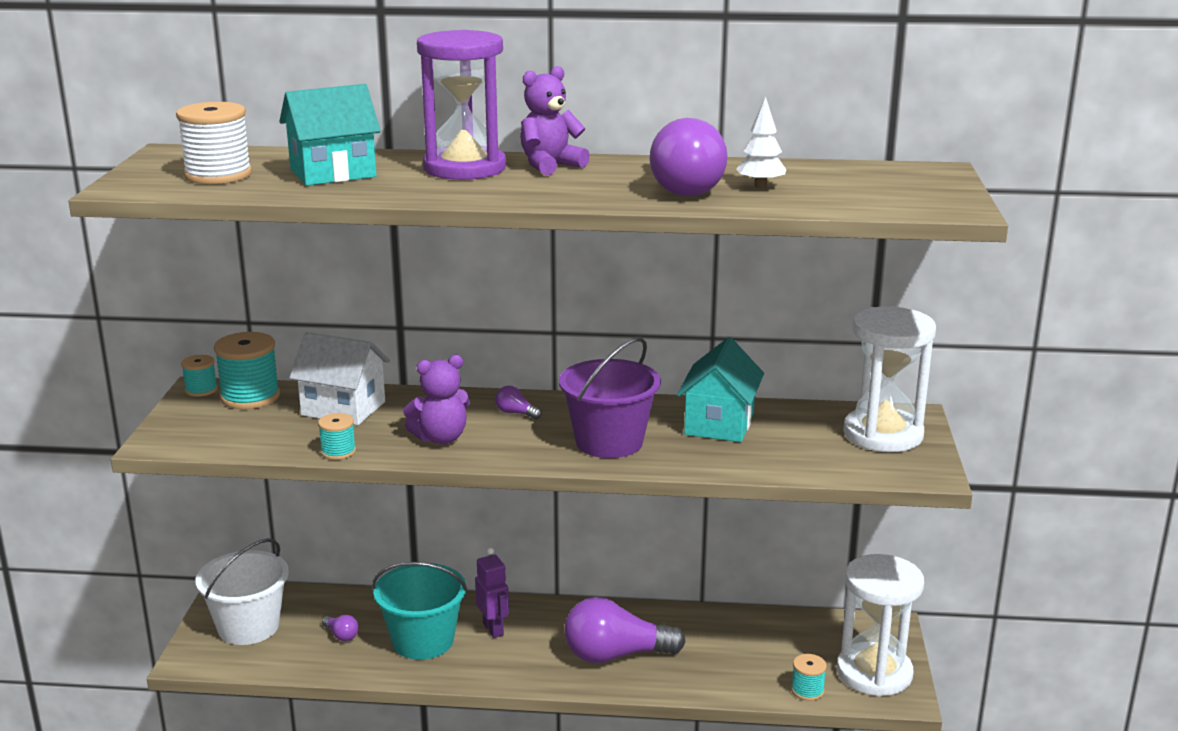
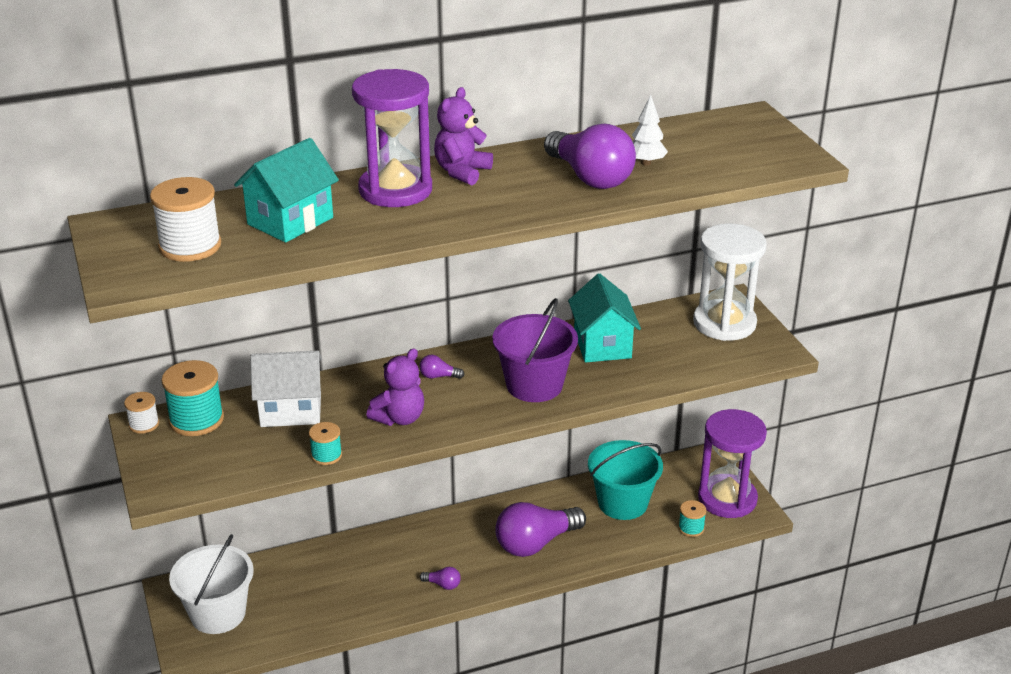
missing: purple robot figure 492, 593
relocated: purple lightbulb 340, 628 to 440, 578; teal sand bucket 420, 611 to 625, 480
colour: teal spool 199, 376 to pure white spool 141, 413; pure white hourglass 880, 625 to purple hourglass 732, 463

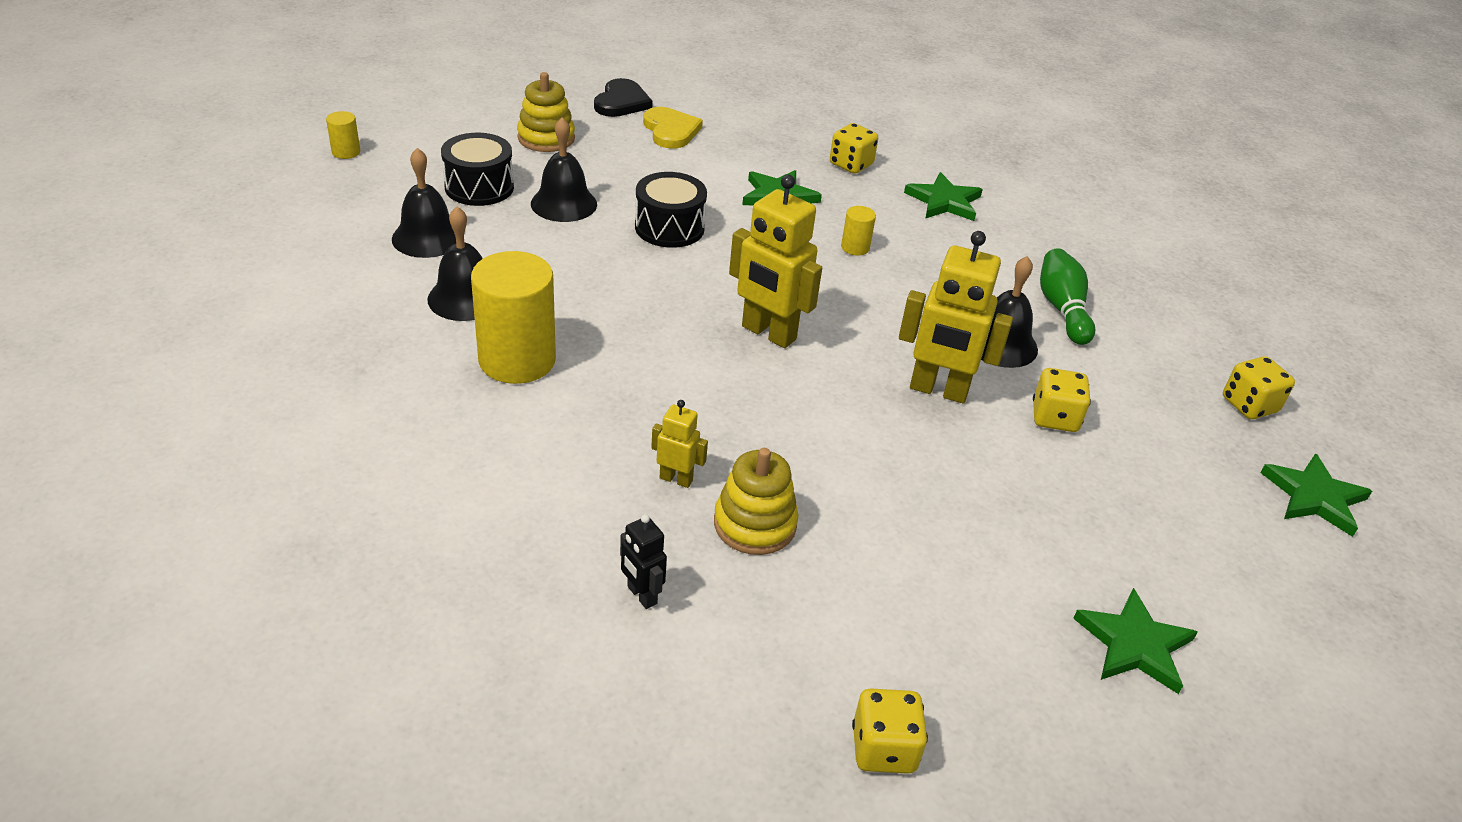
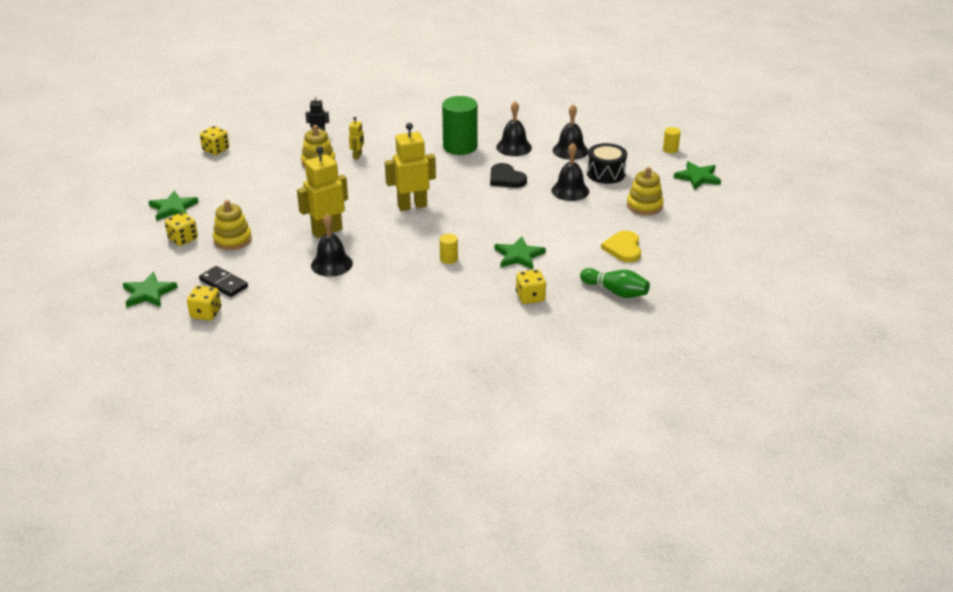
missing: jet-black toy drum 671, 210
appeared: jet-black domino piece 223, 281; bright yellow stacking toy 232, 225
relocated: jet-black heart 623, 97 to 508, 175; green star shape 943, 196 to 697, 175; bright yellow dice 1062, 400 to 181, 229; green skittle 1068, 296 to 615, 283
colour: bright yellow cylinder 513, 317 to green cylinder 460, 125
spun: bright yellow heart 673, 127 = 621, 246 75 degrees clockwise; bright yellow robot figure 679, 444 = 356, 138 45 degrees counterclockwise

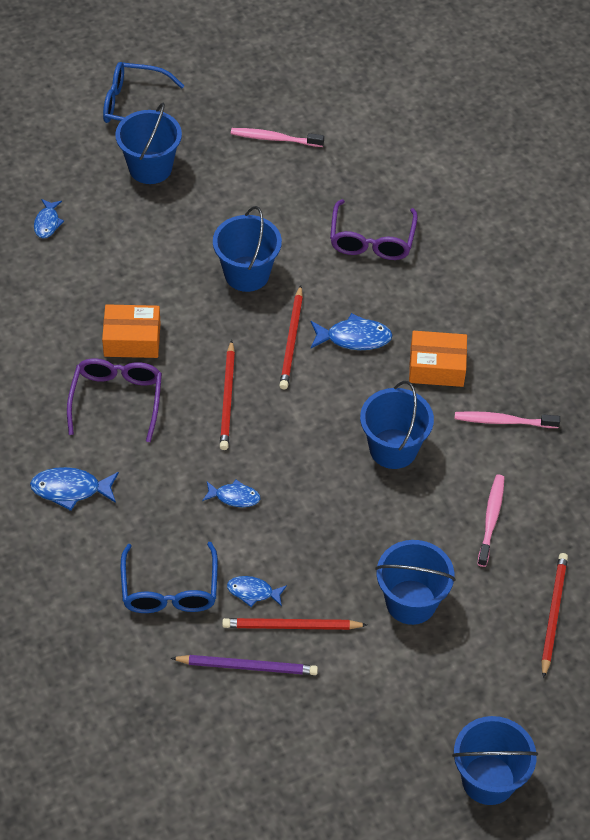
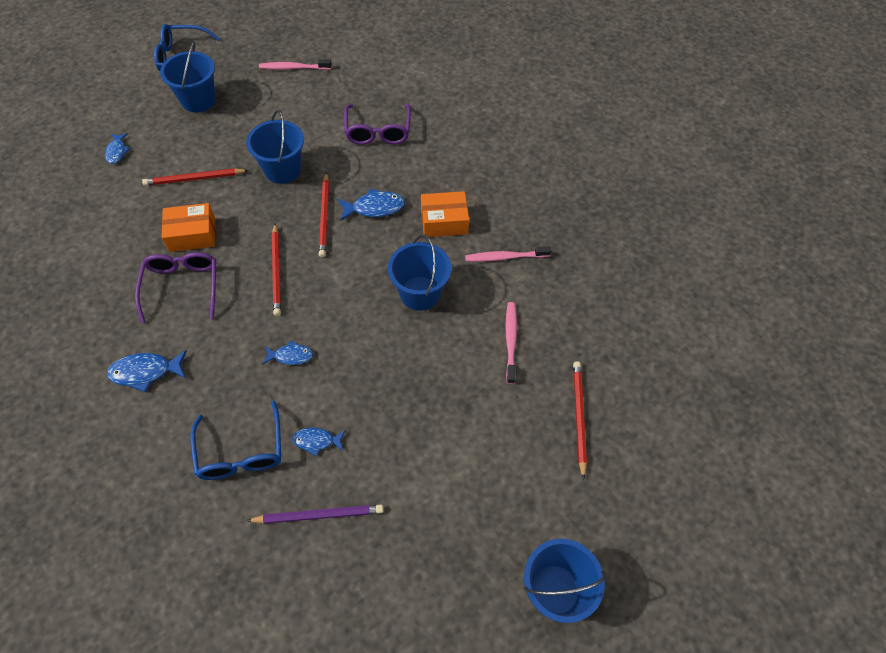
missing: cobalt sand bucket 415, 582
relocated: scarlet wooden pencil 294, 624 to 195, 177

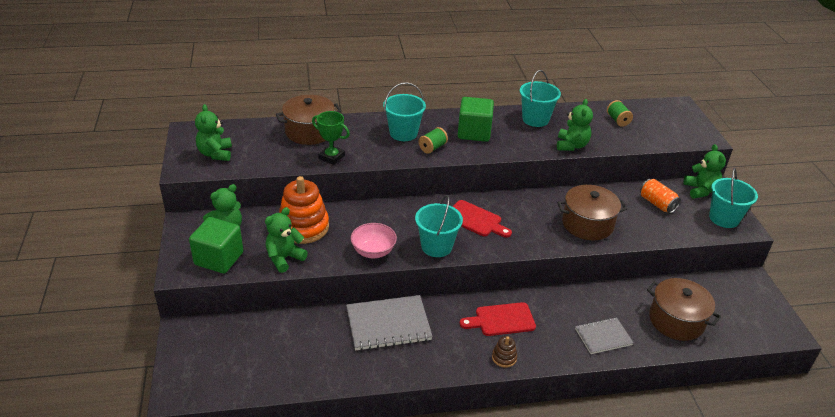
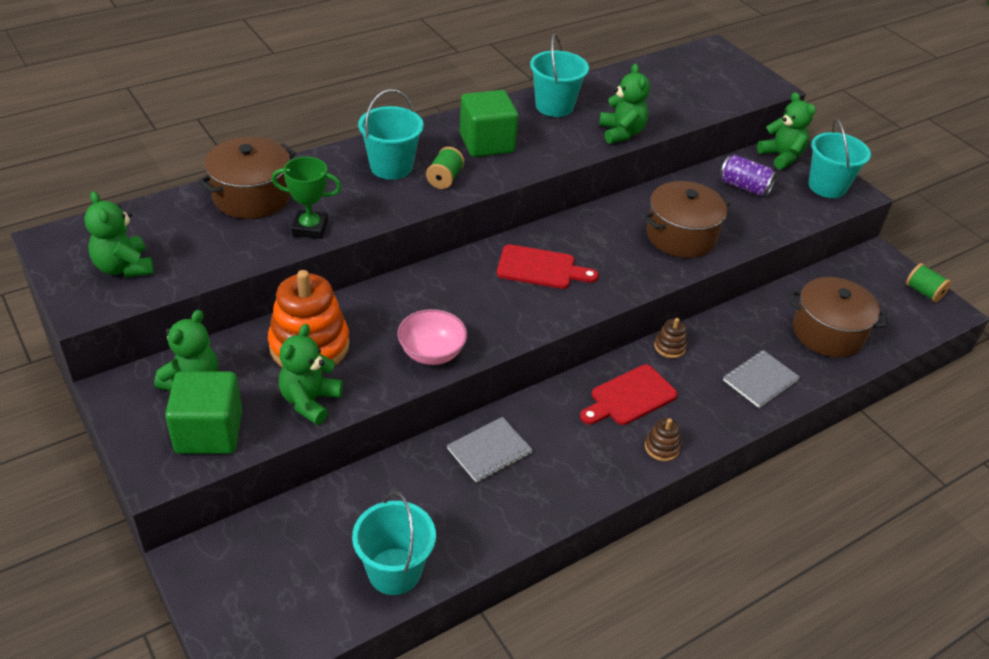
appeared: brown stacking toy 670, 338
relocated: teal sand bucket 439, 226 to 394, 543; green spool 620, 113 to 928, 282
colour: orange soda can 660, 196 to purple soda can 748, 175
size: ash-grey notepad 389, 323 = 490, 449 x0.61

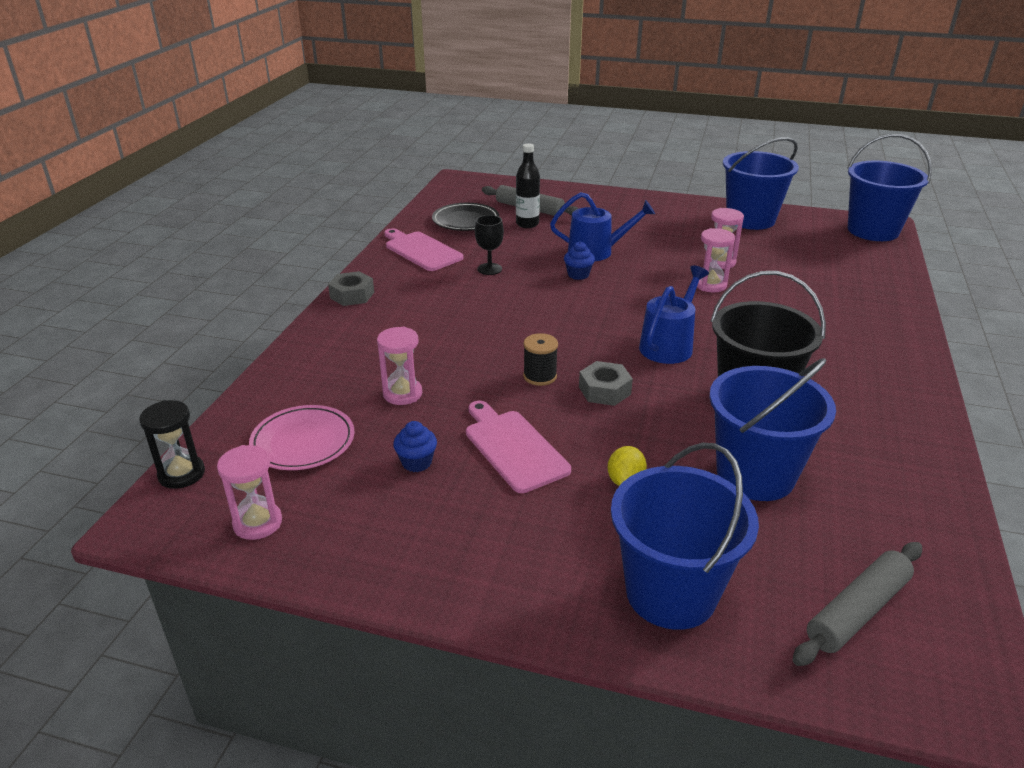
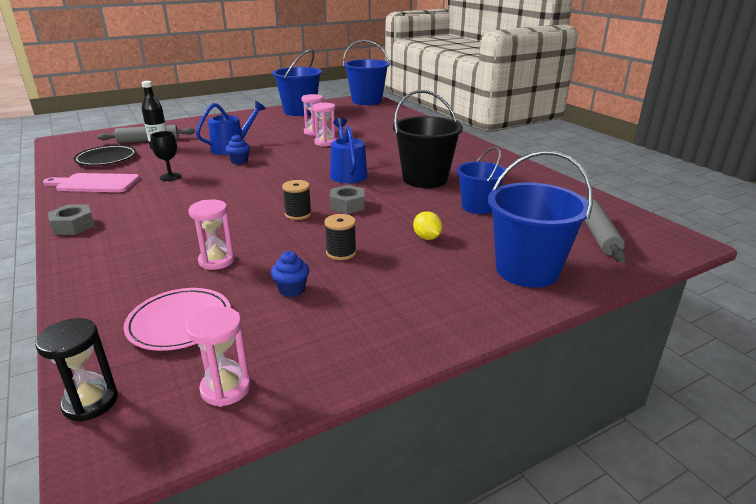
exchanged: pink chopping board 518, 447 to jet-black spool 340, 237
size: cobalt sand bucket 772, 429 = 482, 180 x0.65

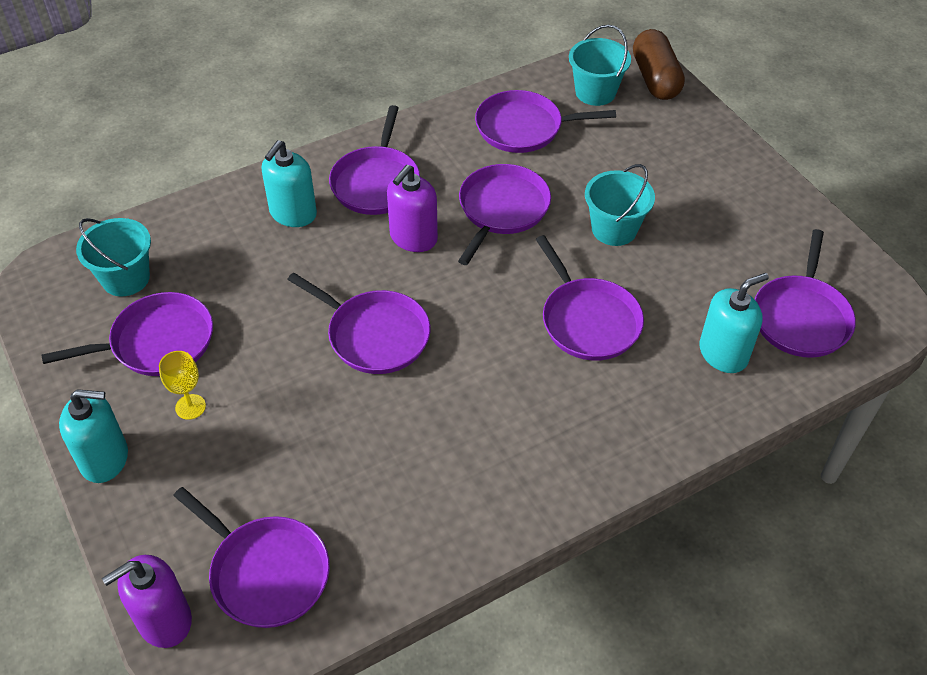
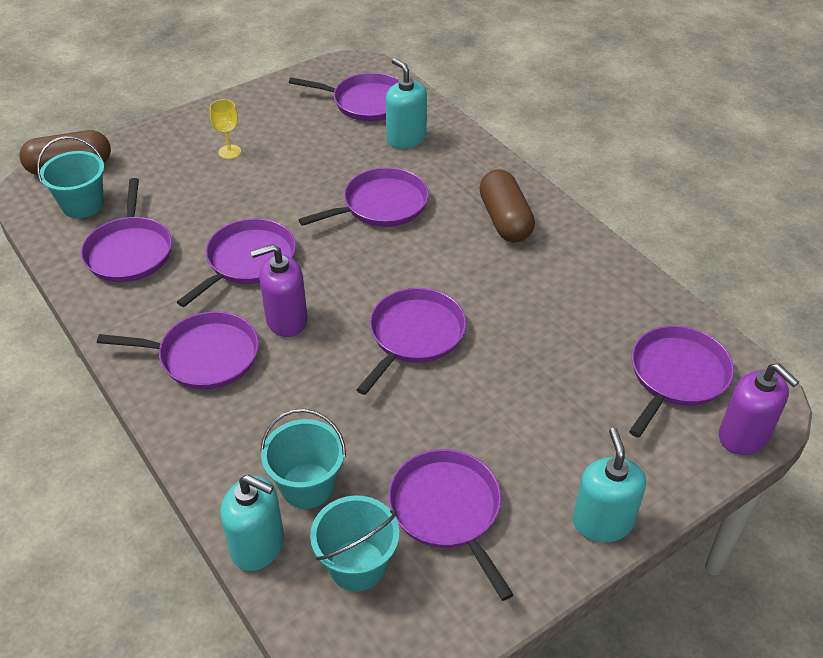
appeared: brown pill 507, 205
relocated: bright yellow goblet 182, 385 to 225, 129; teal soap pump 289, 183 to 252, 523; teal sand bucket 620, 205 to 303, 459
spun: purple soap pump 412, 208 = 279, 290 135 degrees clockwise; purple pan 504, 214 = 236, 262 105 degrees clockwise

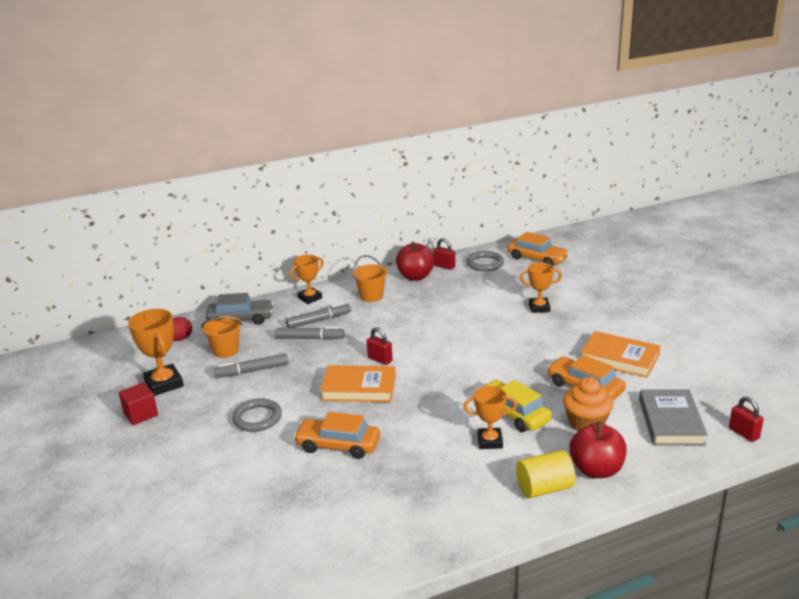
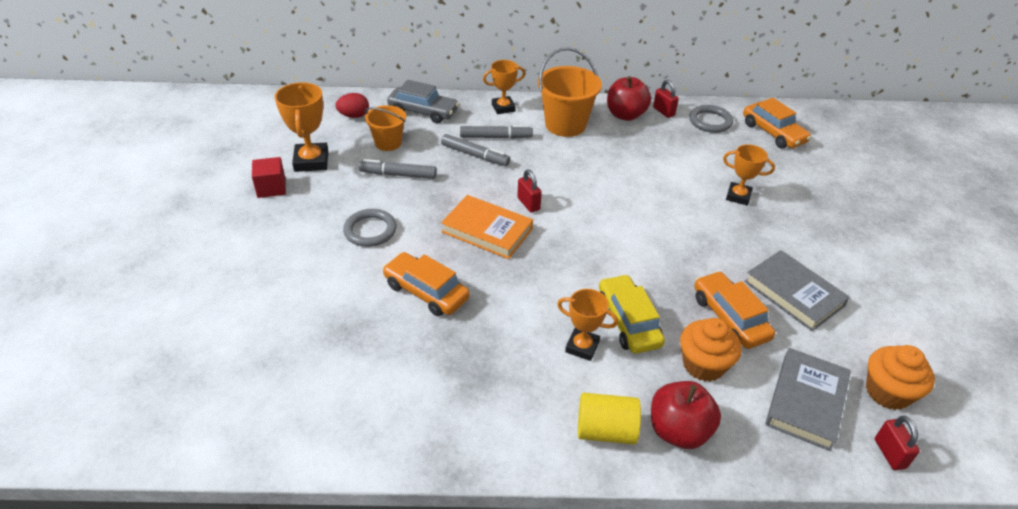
appeared: orange cupcake 900, 377
colour: orange book 620, 354 to ash-grey book 797, 290
size: orange sand bucket 370, 278 = 570, 92 x1.61

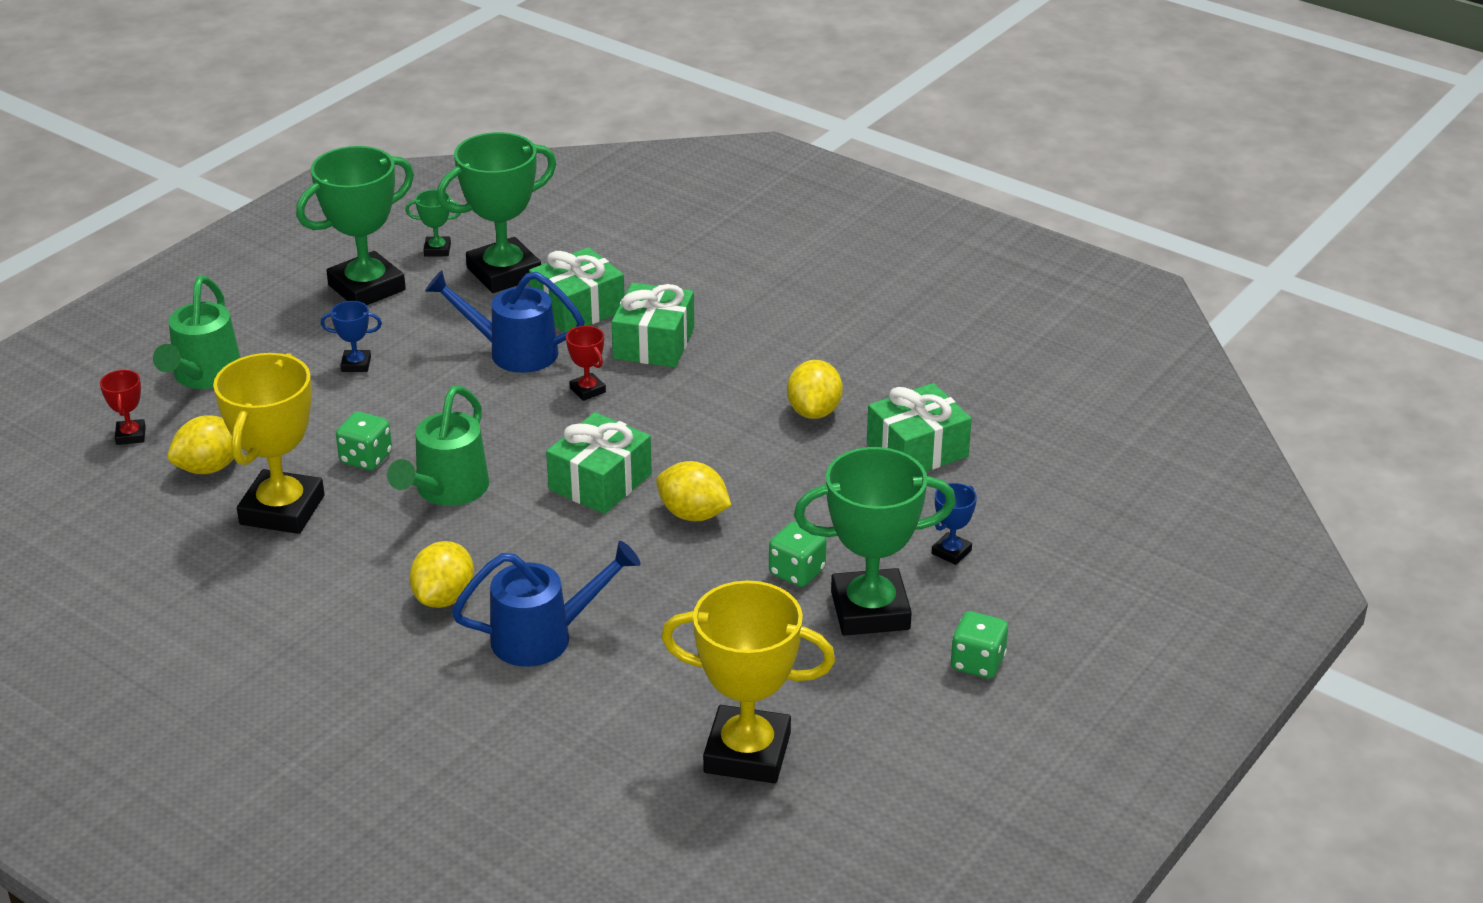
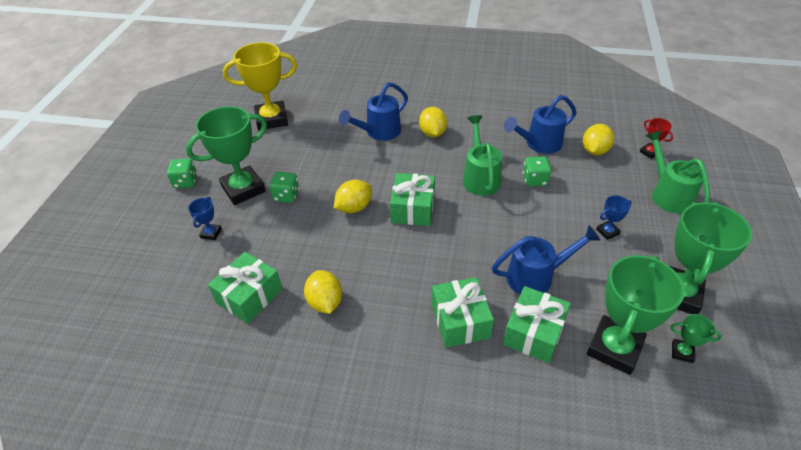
missing: scarlet prize cup 586, 363
exchanged: bright yellow prize cup 268, 443 to cobalt sprinkling can 540, 124
spun: green prize cup 433, 223 = 696, 338 45 degrees clockwise; bright yellow citrus fruit 693, 491 = 353, 196 45 degrees counterclockwise

